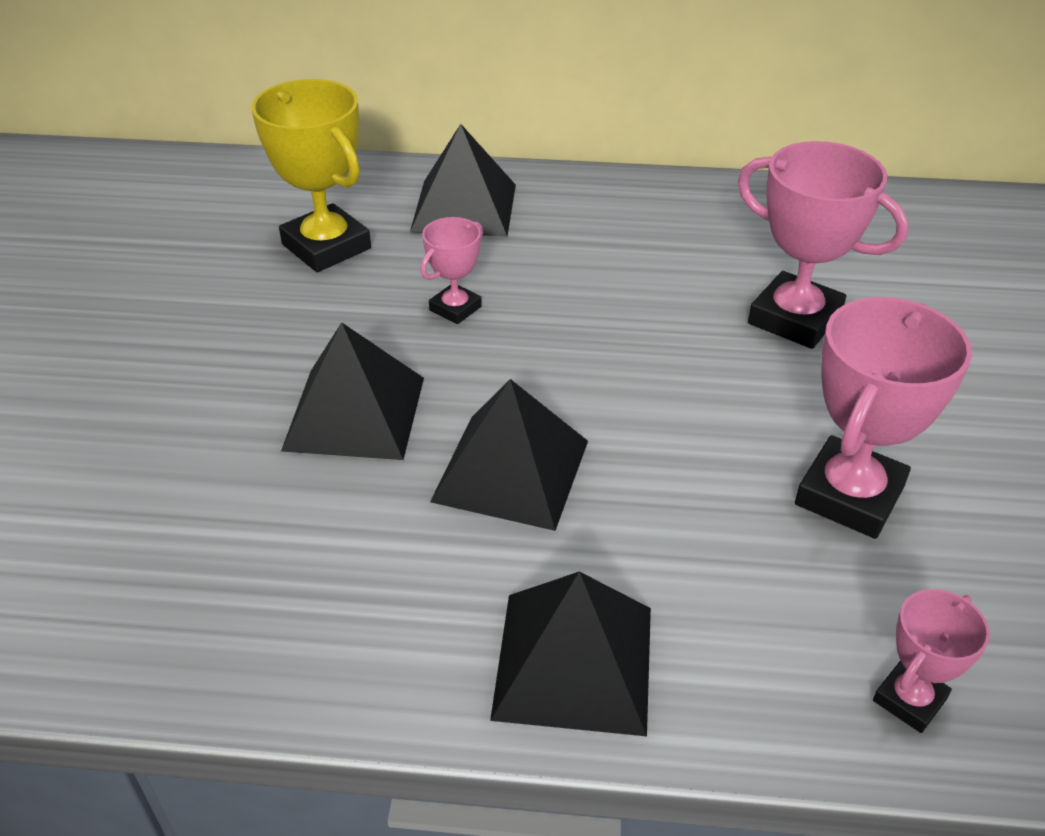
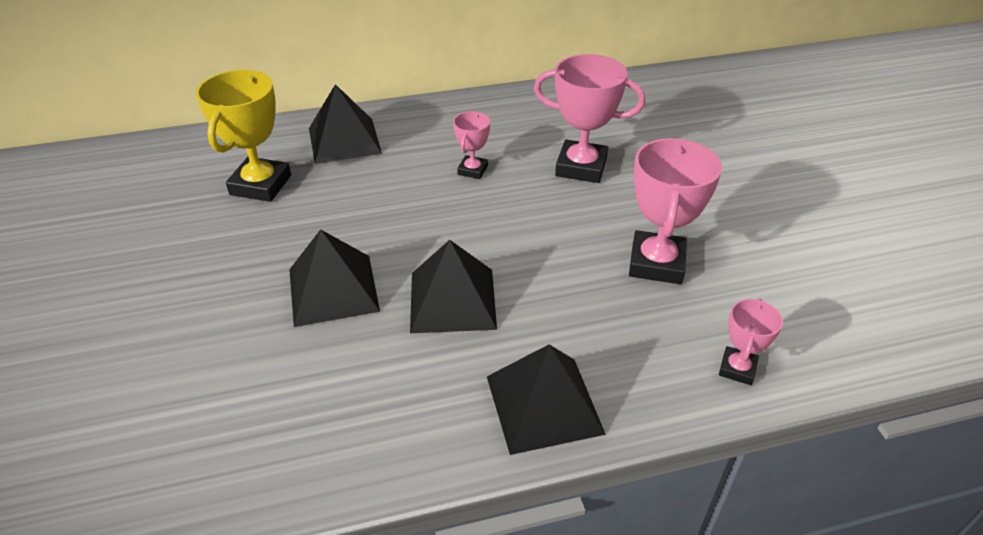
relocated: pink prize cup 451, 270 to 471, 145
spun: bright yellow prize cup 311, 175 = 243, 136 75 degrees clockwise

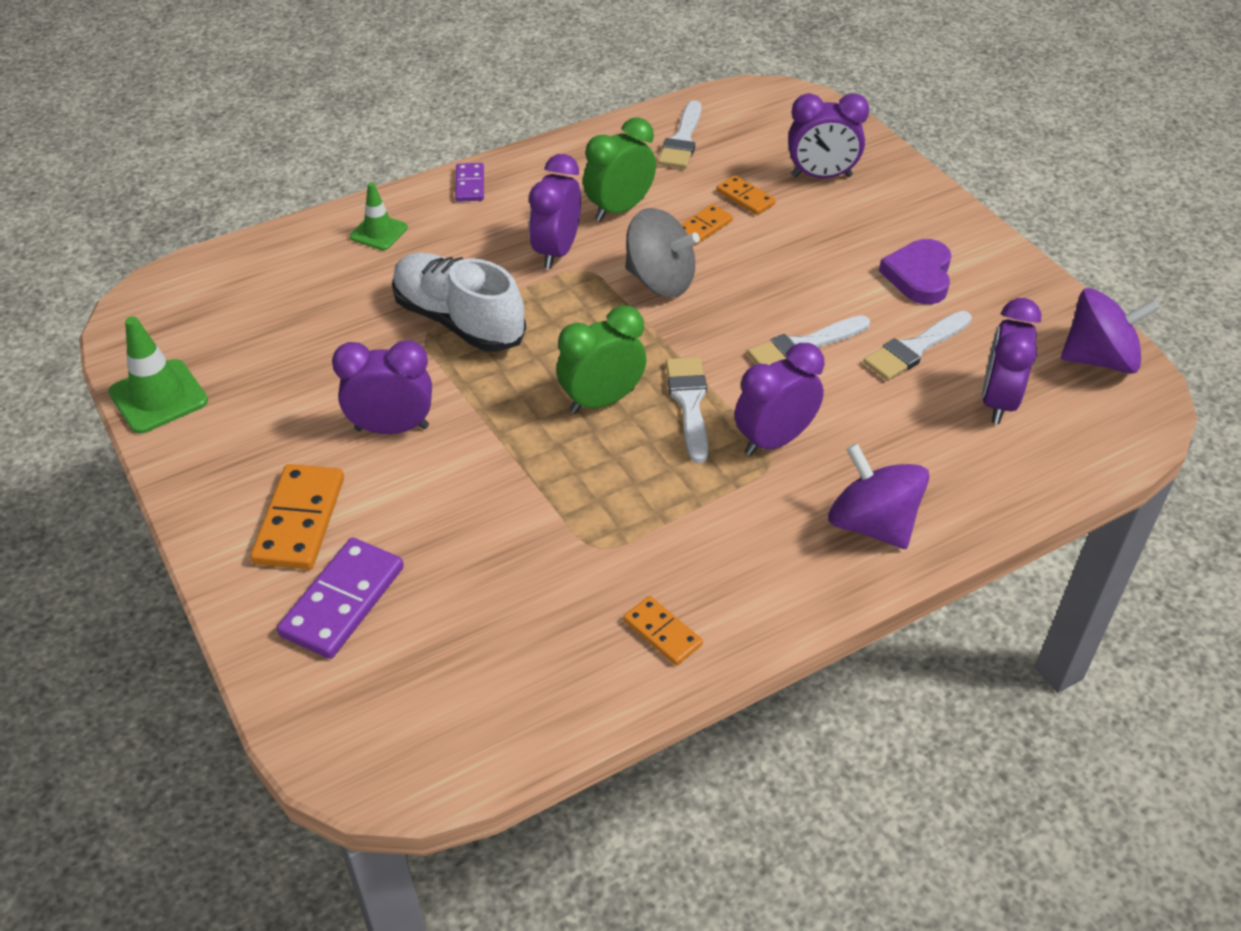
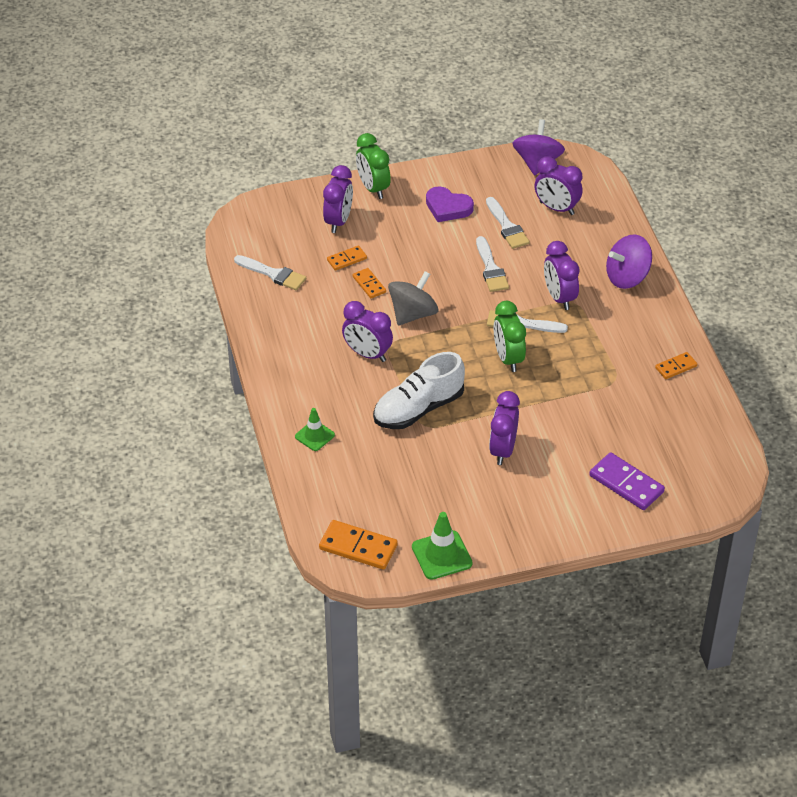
missing: purple domino piece 469, 182
relocated: orange domino piece 297, 517 to 358, 545; green bedside clock 619, 169 to 373, 166

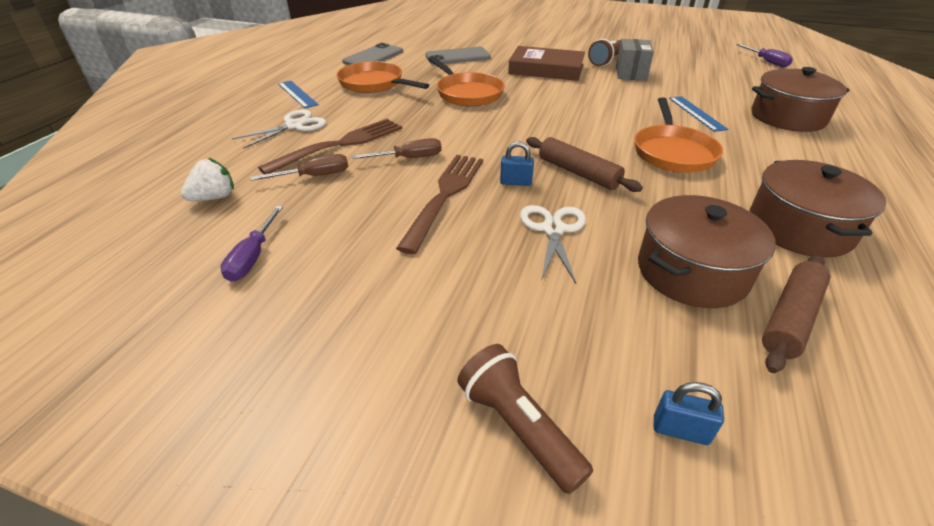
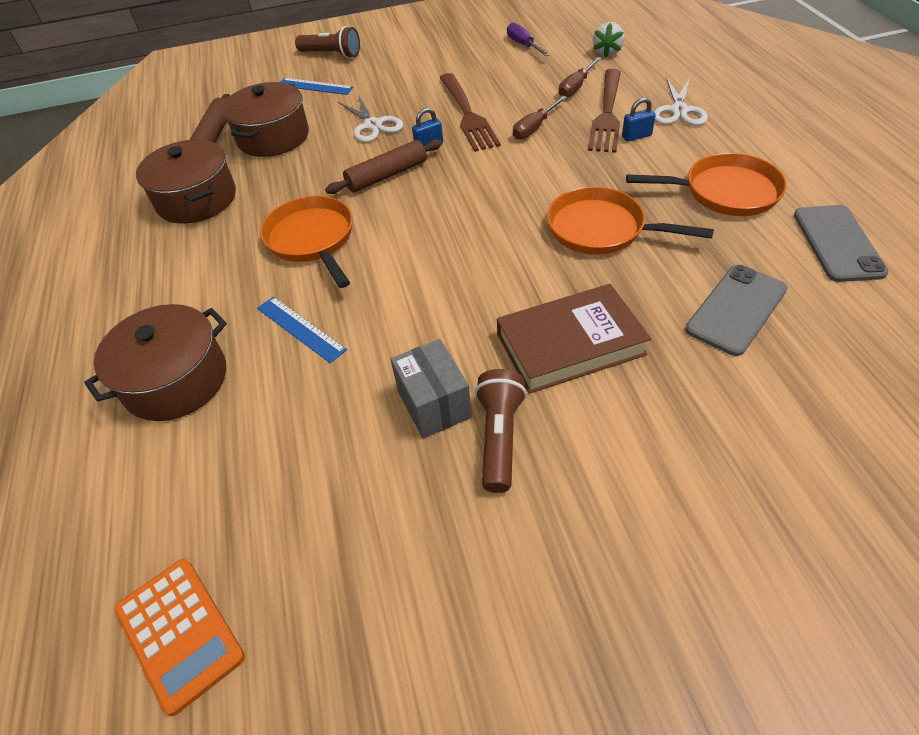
relocated: cobalt measuring stick 298, 94 to 317, 86; cobalt padlock 689, 413 to 639, 119
exchanged: purple hand screwdriver 764, 55 to orange pocket calculator 180, 637
spun: brown dough roller 584, 164 = 383, 166 45 degrees counterclockwise

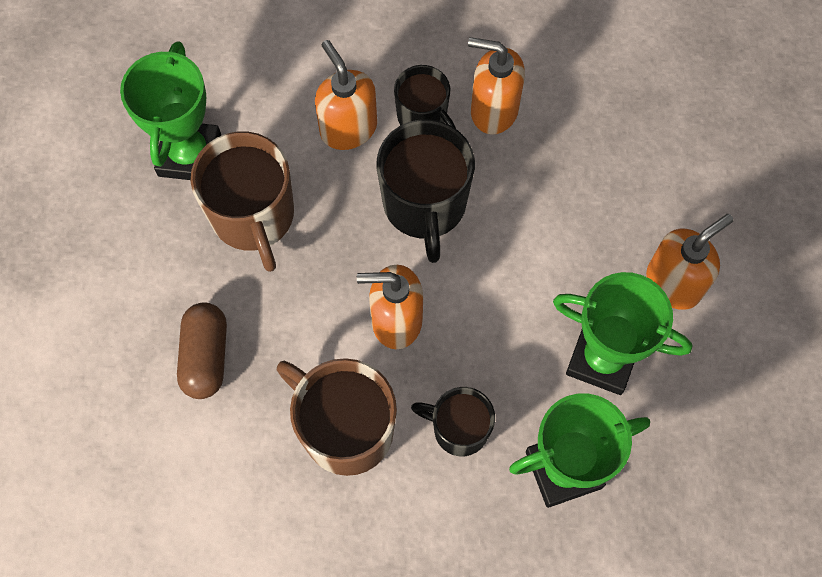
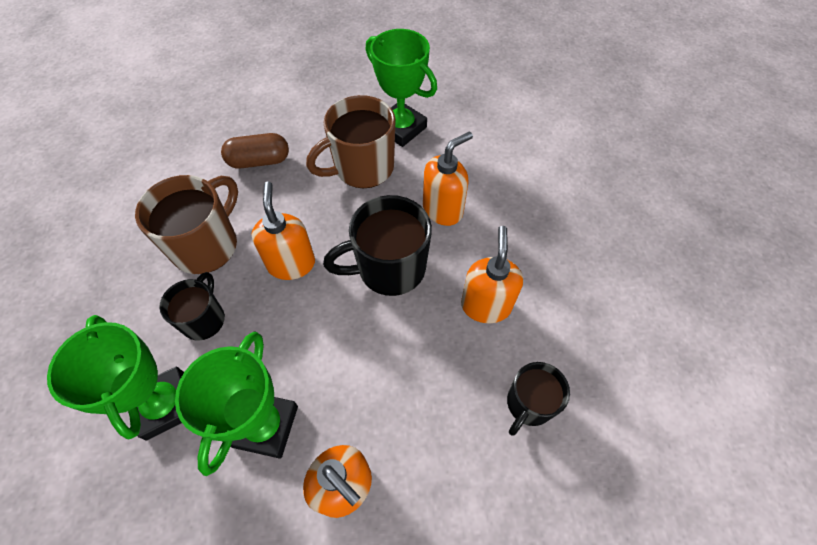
relocated: jet-black tea mug 425, 97 to 538, 399
spun: green prize cup 170, 110 = 401, 88 45 degrees clockwise

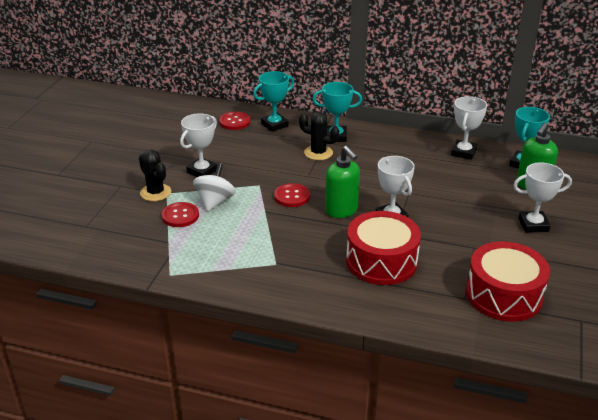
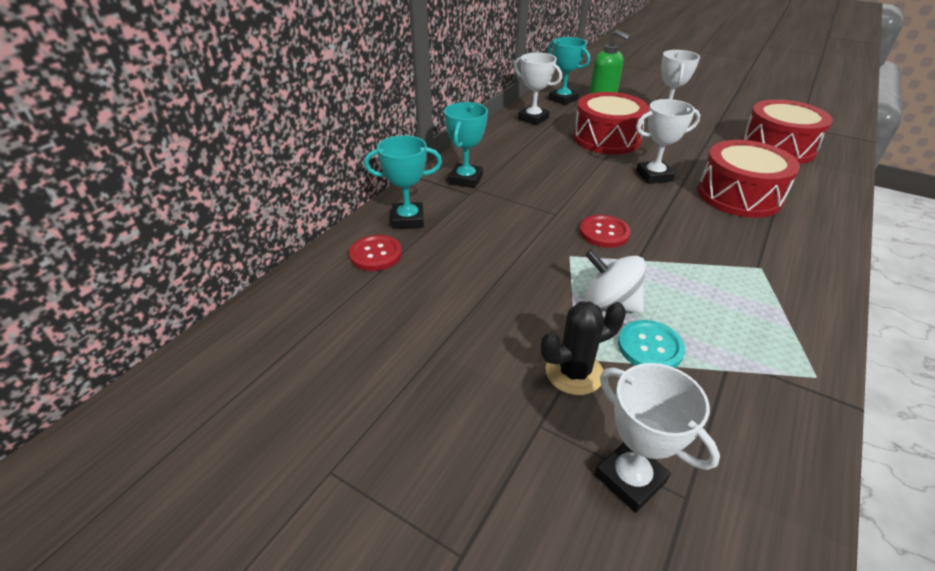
missing: jet-black prickly plant 319, 136; green soap pump 342, 182
appeared: scarlet toy drum 611, 123
relocated: pure white prize cup 198, 145 to 657, 438
colour: scarlet sewing button 180, 214 to teal sewing button 651, 344
spun: teal prize cup 273, 101 = 403, 182 75 degrees counterclockwise

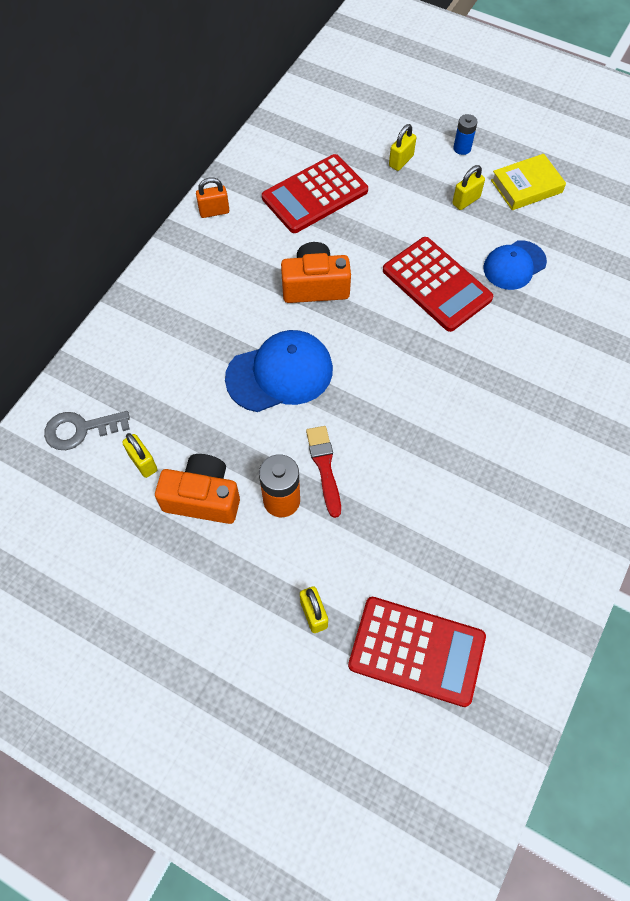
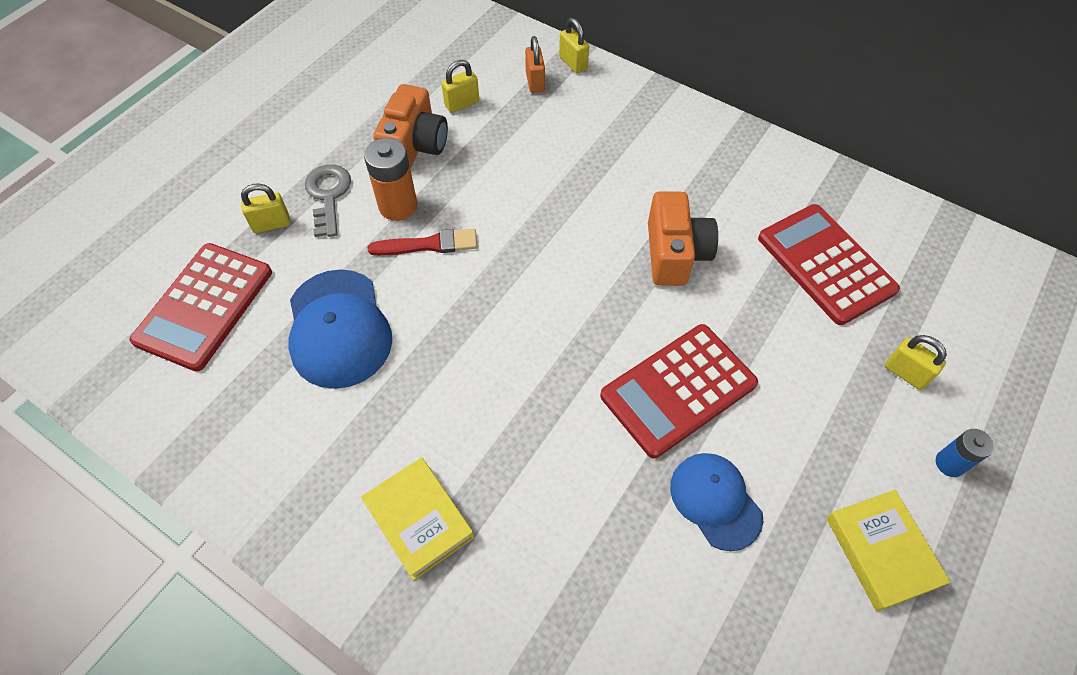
appeared: bright yellow book 417, 519
relocated: ash-grey latchkey 87, 430 to 328, 200; orange padlock 212, 197 to 535, 64; cobalt cap 279, 371 to 340, 329; bright yellow padlock 468, 187 to 574, 45

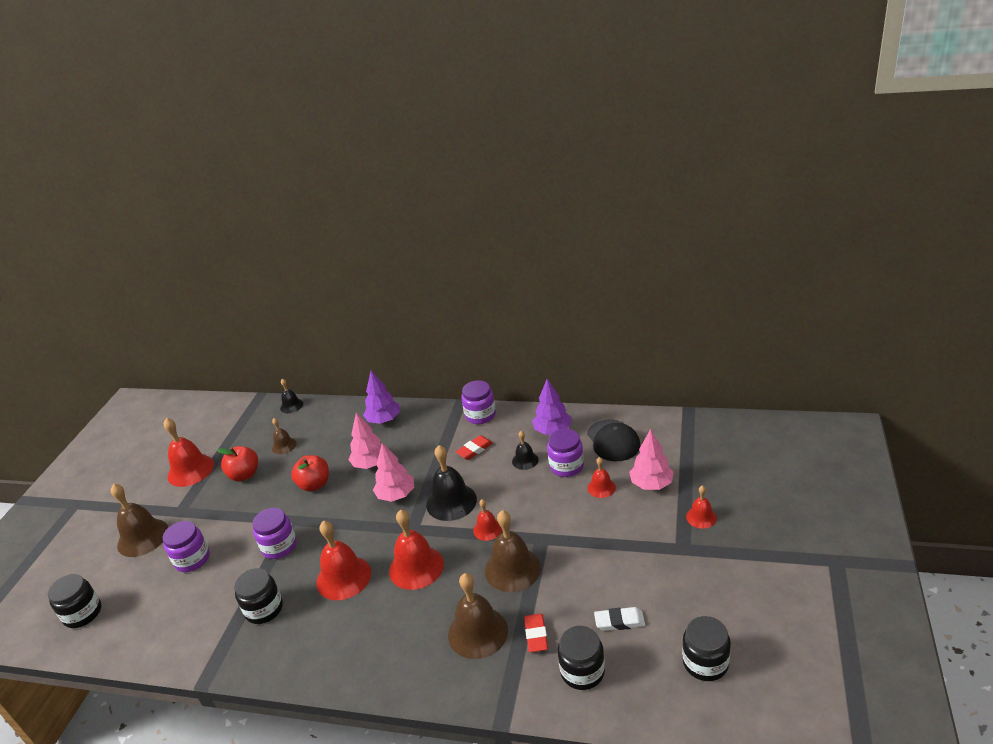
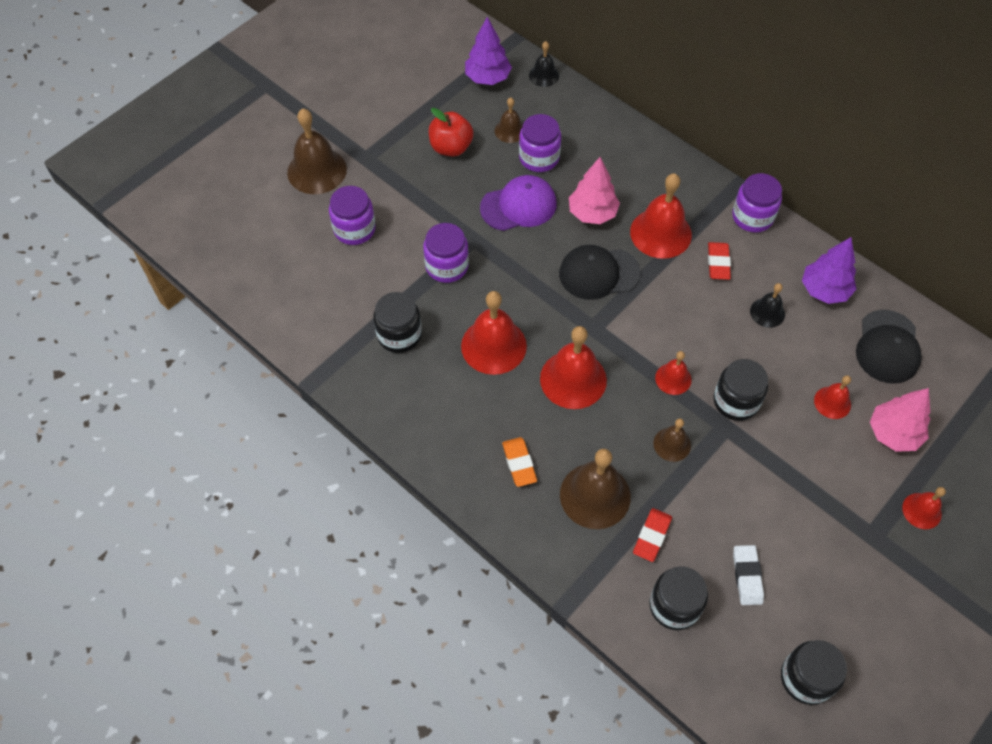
missing: jet-black bell 451, 483
appeared: orange eraser 519, 462
relocated: jet-black jam jar 74, 601 to 740, 390; scarlet bell 189, 452 to 661, 216; purple tree 381, 397 to 488, 51; purple jam jar 565, 452 to 540, 143
exchanged: scarlet toy apple 310, 473 to purple cap 518, 203; pink tree 393, 472 to jet-black cap 599, 272
spun: scarlet eraser 474, 447 = 719, 261 75 degrees counterclockwise; pure white eraser 619, 619 = 748, 575 60 degrees clockwise
size: brown bell 513, 551 = 672, 440 x0.54

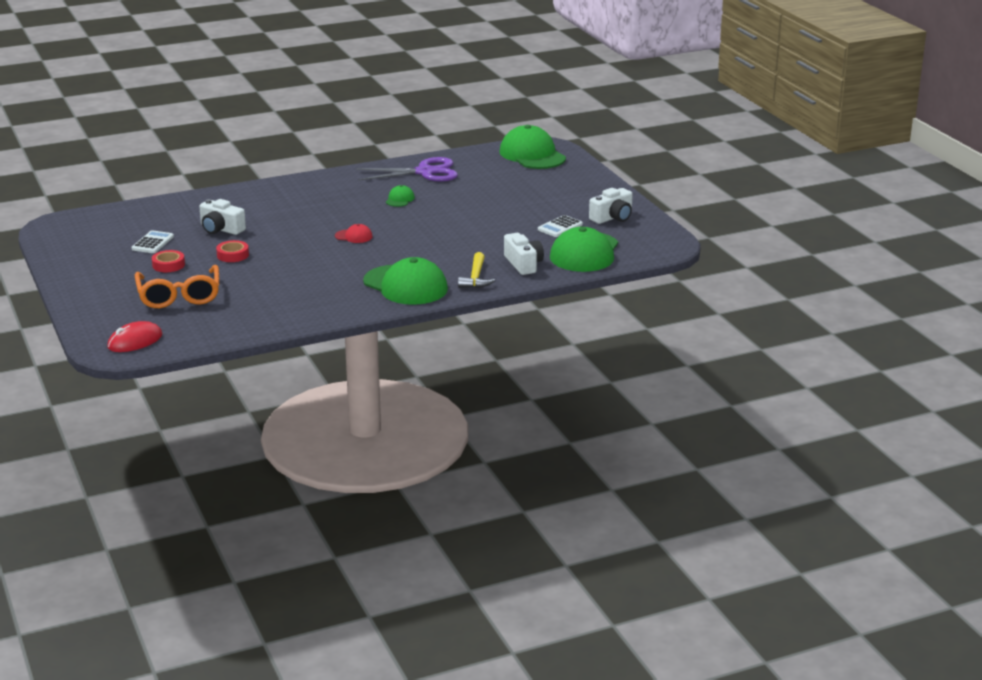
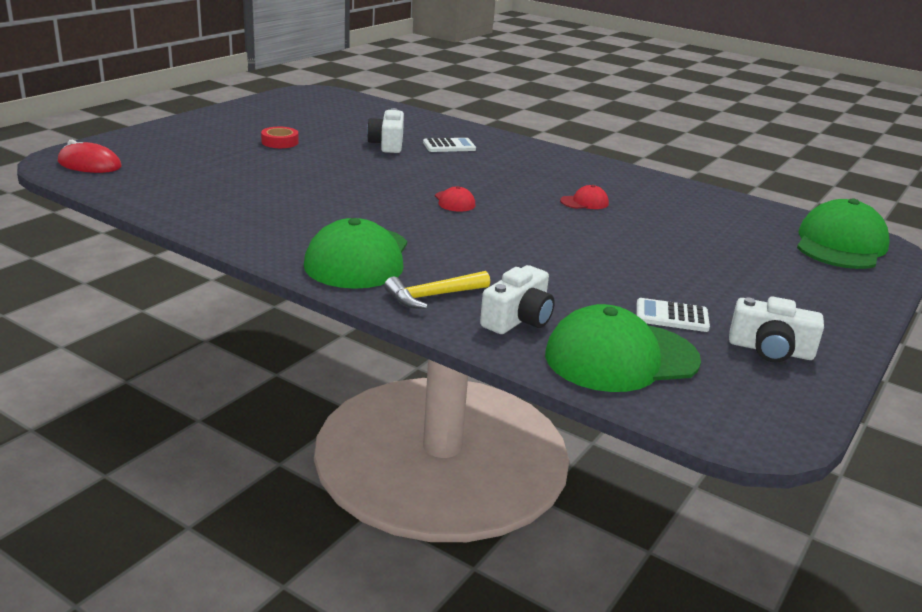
missing: orange spectacles 177, 286; scarlet sticky tape 232, 251; purple shears 407, 169
relocated: pure white pocket calculator 153, 241 to 449, 145
colour: green cap 400, 196 to scarlet cap 584, 197

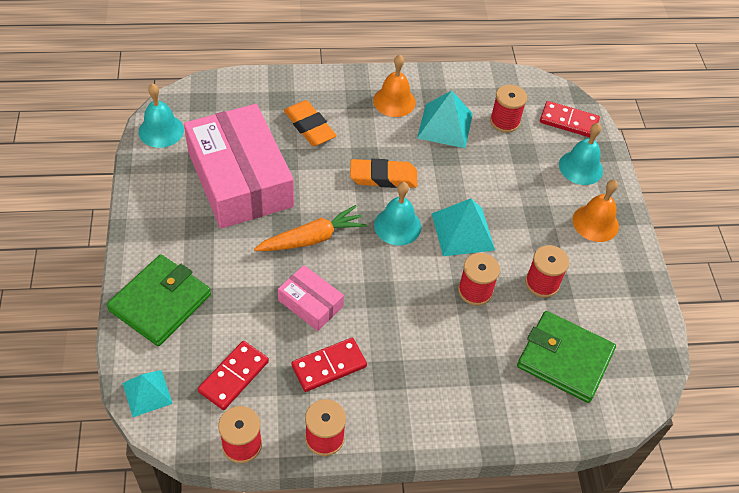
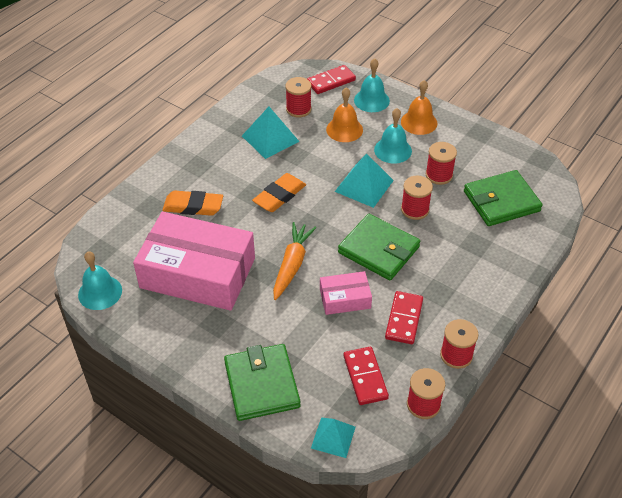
appeared: green card wallet 379, 247
relocated: orange bell 394, 86 to 344, 114; teal bell 397, 213 to 393, 136

